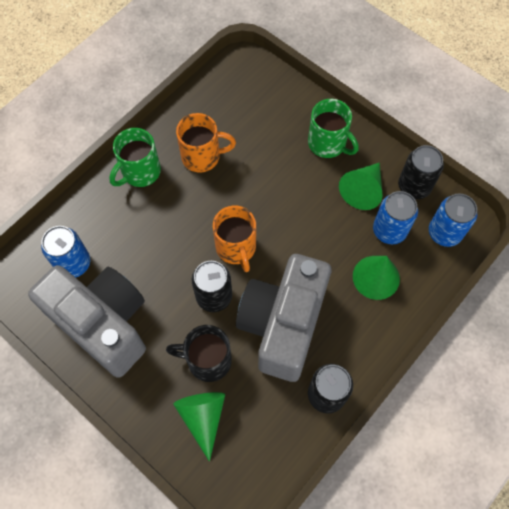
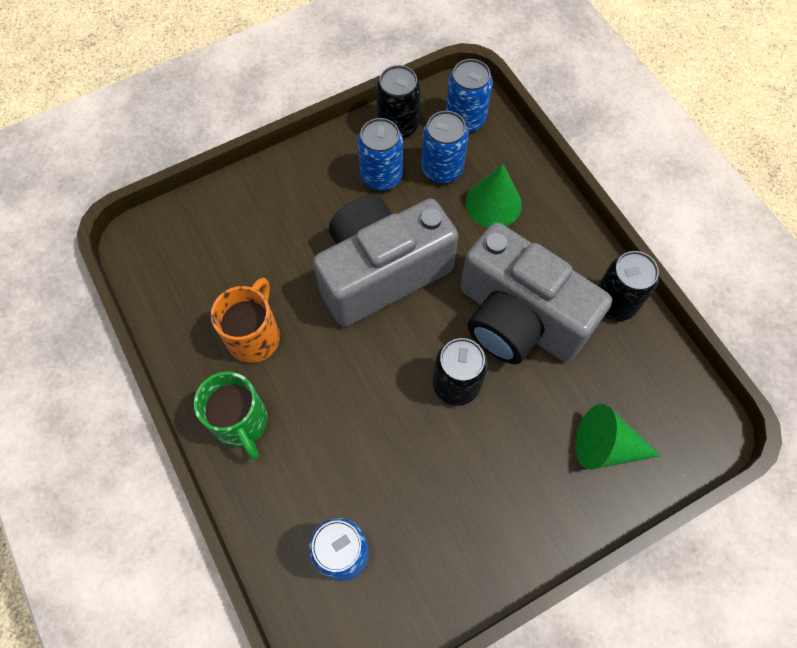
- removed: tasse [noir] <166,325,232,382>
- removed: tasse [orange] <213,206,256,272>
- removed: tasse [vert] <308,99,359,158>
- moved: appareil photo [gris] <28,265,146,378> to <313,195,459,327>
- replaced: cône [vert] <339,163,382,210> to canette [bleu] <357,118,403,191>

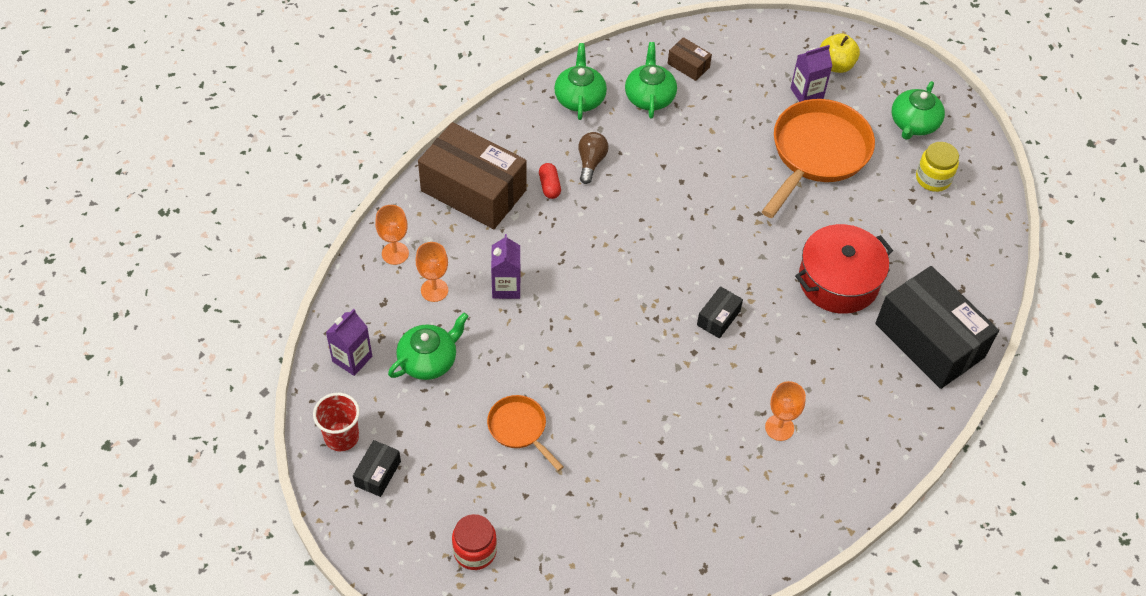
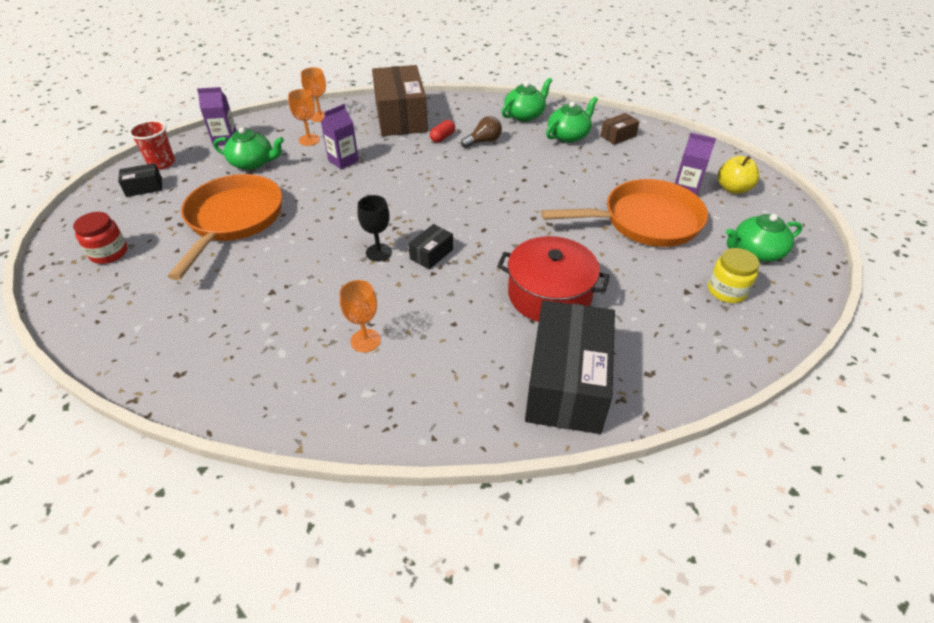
- added: verre à pied [noir] <358,195,392,261>
- turned: boîte [marron] <668,37,712,81> = <600,113,640,145> 60 degrees clockwise
- turned: boîte [noir] <697,286,743,339> = <408,224,453,269> 45 degrees counterclockwise
- resized: poêle [orange] <487,395,564,471> = <168,174,282,280> x1.97

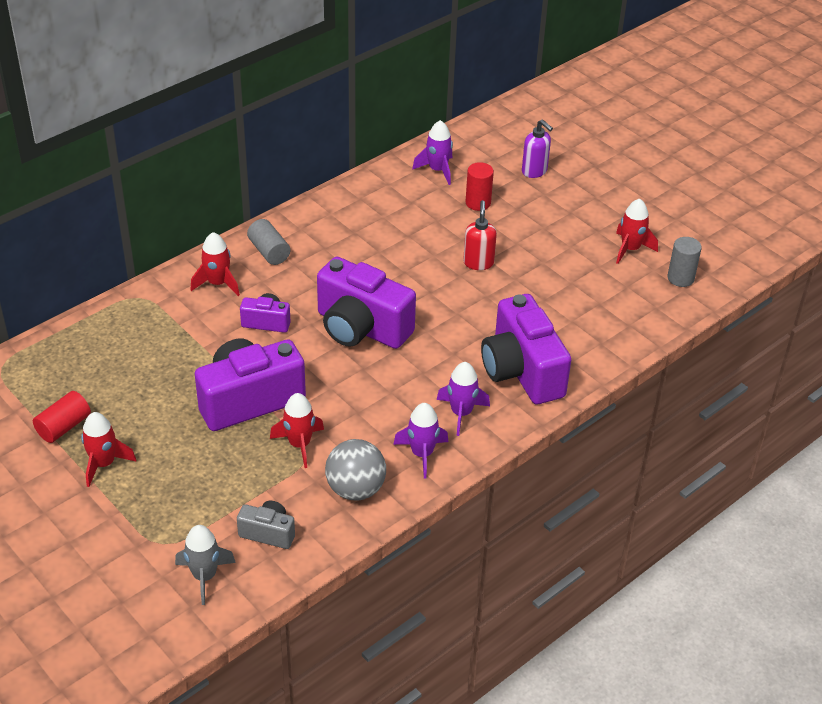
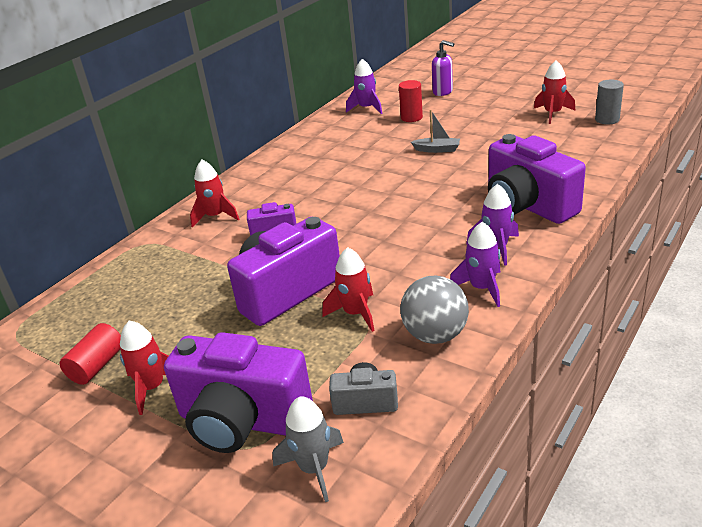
- removed: cylindre [gris] <247,219,290,265>
- moved: appareil photo [violet] <317,257,416,349> to <164,332,313,453>
- replaced: distributeur de savon [rouge] <463,200,497,270> to bateau [gris] <411,110,460,153>

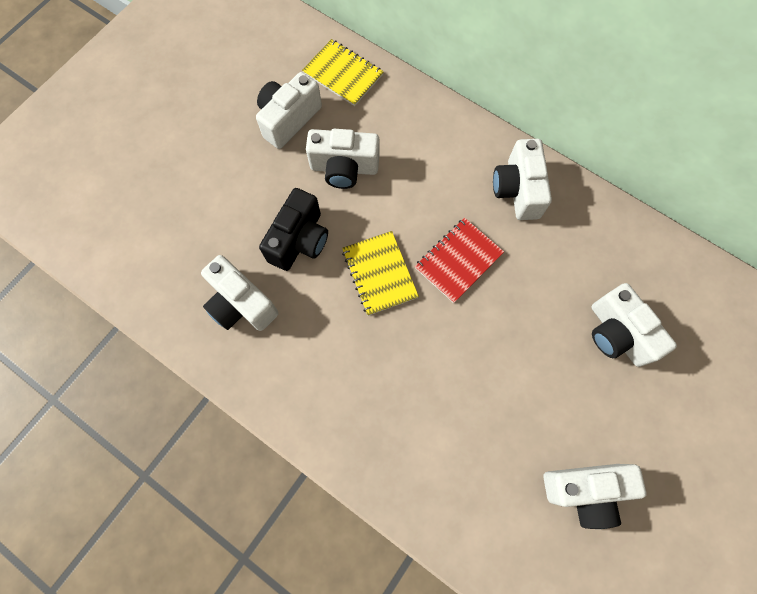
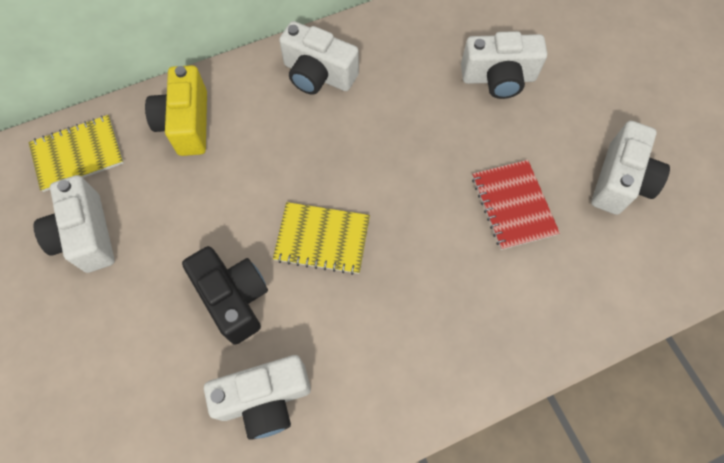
- removed: appareil photo [blanc] <306,129,379,189>
- added: appareil photo [jaune] <145,65,207,156>
- moved: carnet [rouge] <415,218,504,303> to <472,160,560,250>

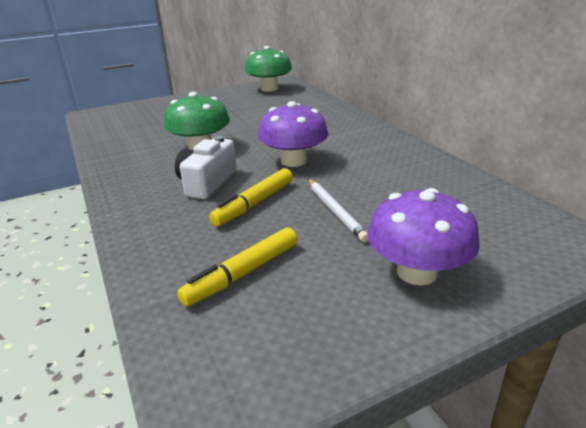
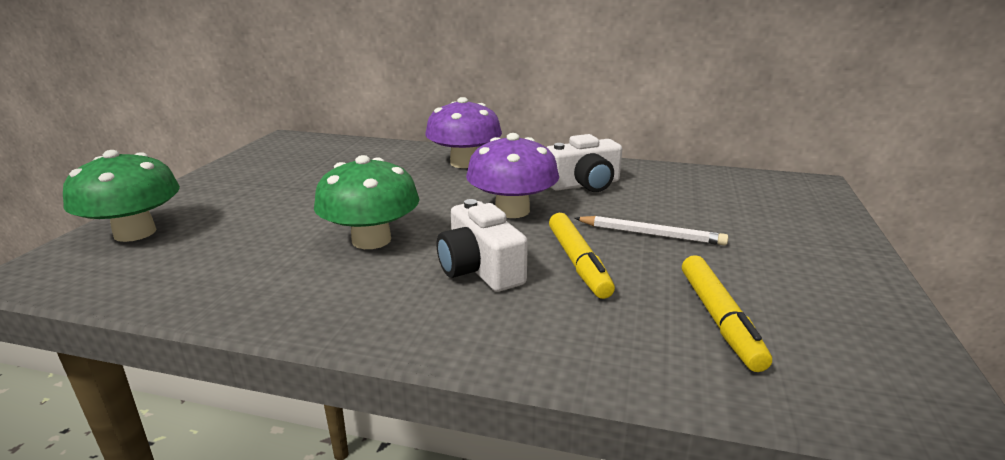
- added: appareil photo [blanc] <546,134,622,192>
- moved: champignon [vert] <245,46,292,92> to <63,150,180,242>
- moved: champignon [violet] <367,188,480,285> to <425,97,502,168>

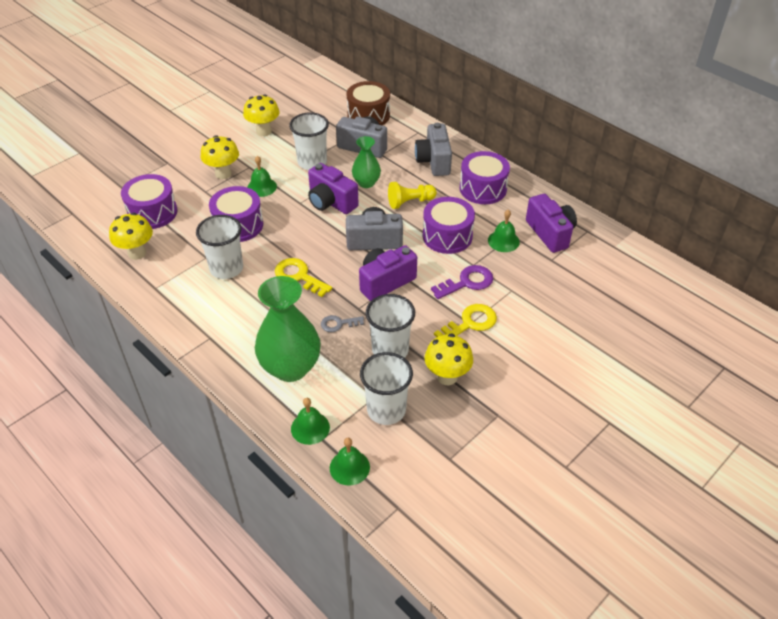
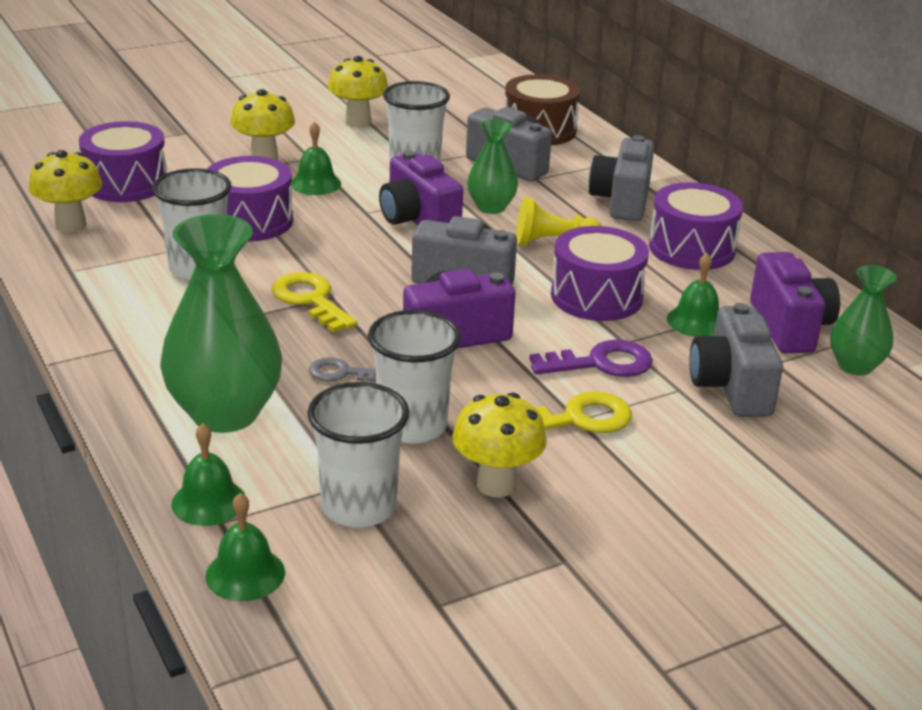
- added: appareil photo [gris] <689,303,783,417>
- added: vase [vert] <830,265,897,376>

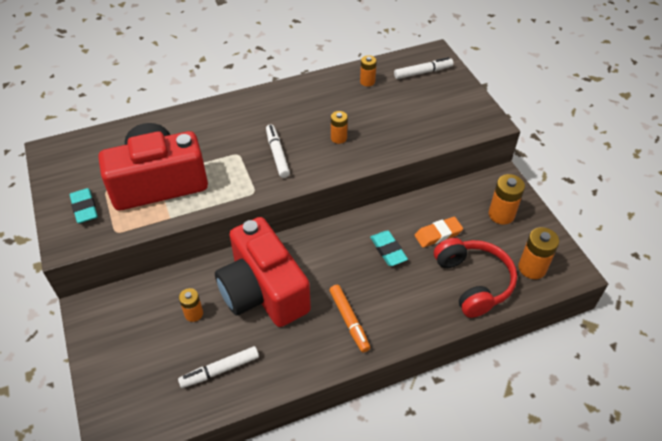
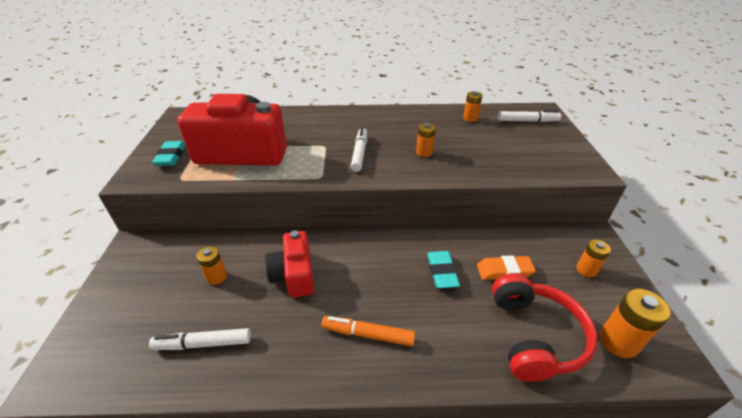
- turned: feutre [orange] <329,285,370,352> = <321,316,415,346> 105 degrees clockwise
- resized: appareil photo [rouge] <215,217,311,327> = <265,230,314,298> x0.56
- resized: pile [orange] <489,174,525,224> = <576,239,611,277> x0.64

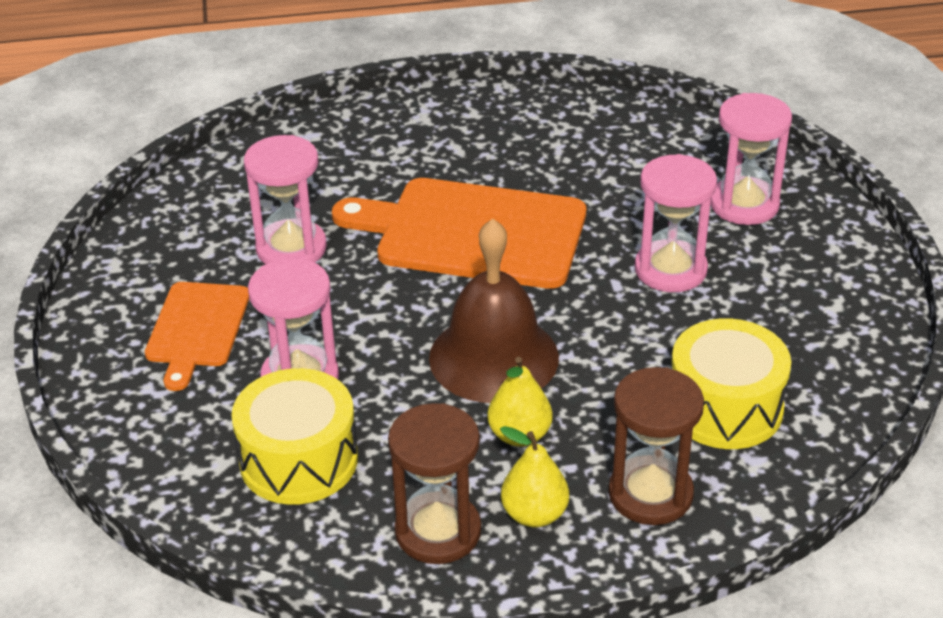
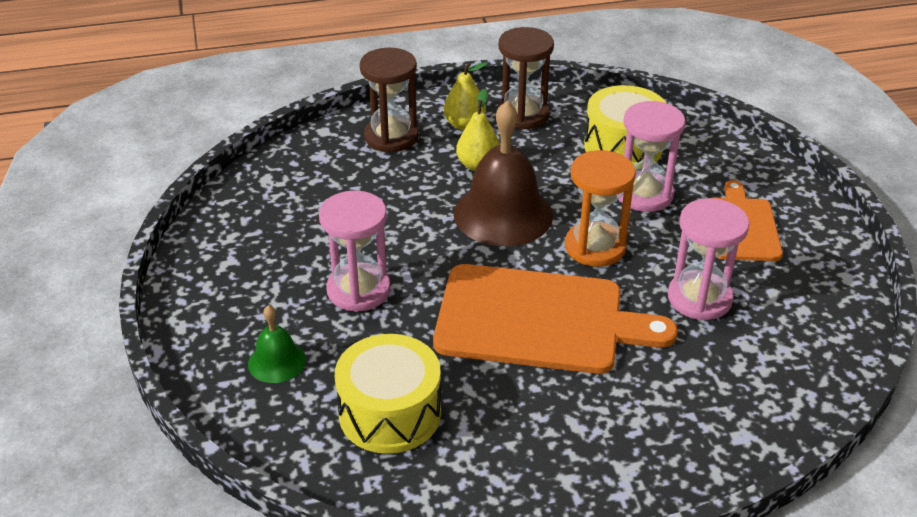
- added: sablier [orange] <565,150,636,267>
- moved: tambour [jaune] <672,318,791,449> to <335,334,441,454>
- replaced: sablier [rose] <710,93,792,225> to cloche [vert] <248,305,306,383>

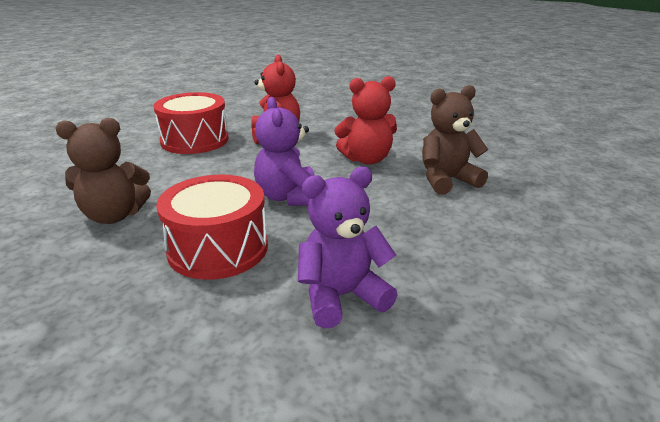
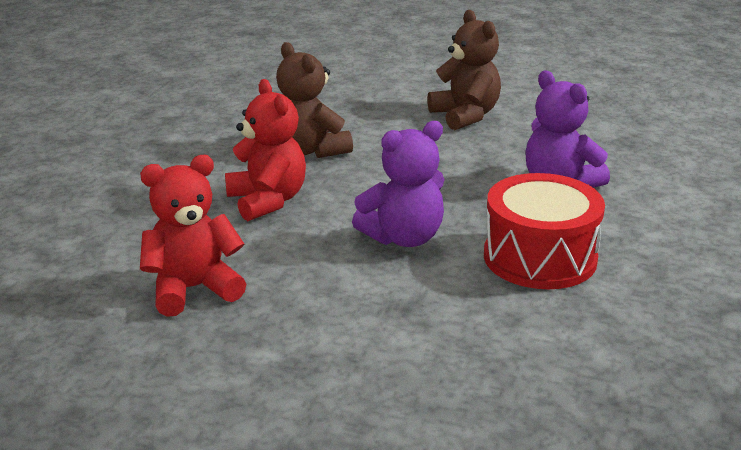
- removed: tambour [rouge] <153,92,229,154>
- moved: ours en peluche [marron] <55,118,151,224> to <427,10,501,130>

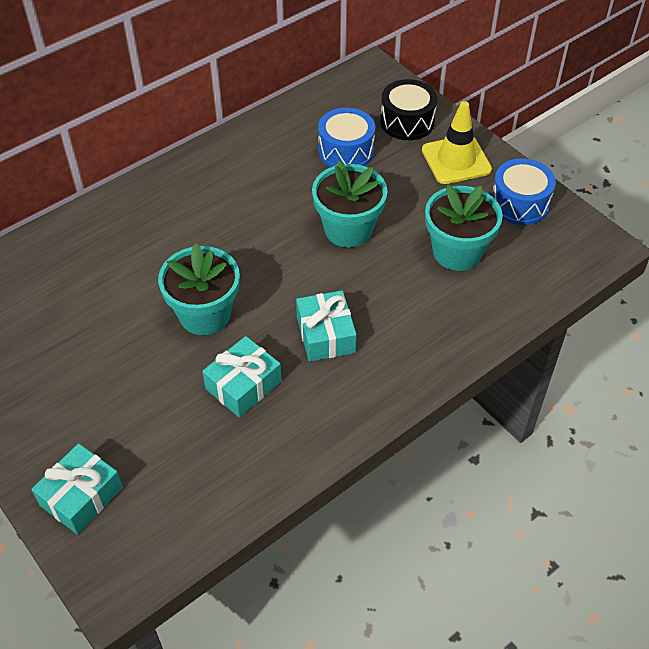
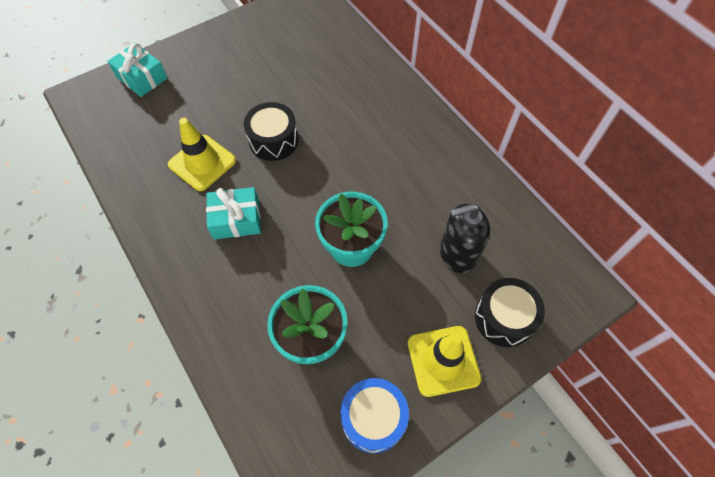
- replaced: pot de fleurs [turquoise] <158,243,240,335> to tambour [noir] <244,102,298,161>
- replaced: cadeau [turquoise] <202,336,282,417> to cône de chantier [jaune] <168,118,236,191>
- replaced: tambour [bleu] <318,108,375,167> to distributeur de savon [noir] <440,204,490,273>

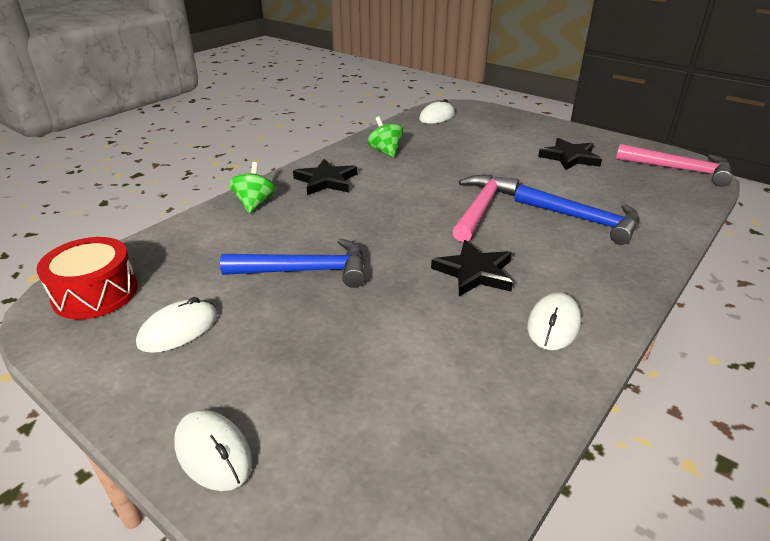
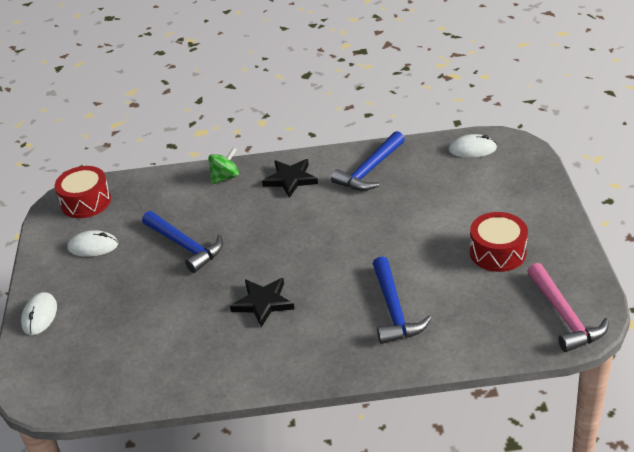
- removed: marteau [rose] <452,175,519,242>
- removed: souris [blanc] <528,293,581,350>
- replaced: toupie [vert] <367,116,403,157> to marteau [bleu] <331,131,405,191>
- replaced: étoile [noir] <538,138,602,170> to tambour [rouge] <470,212,528,272>

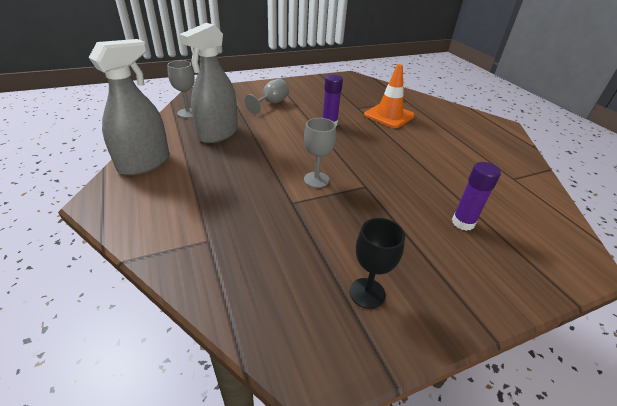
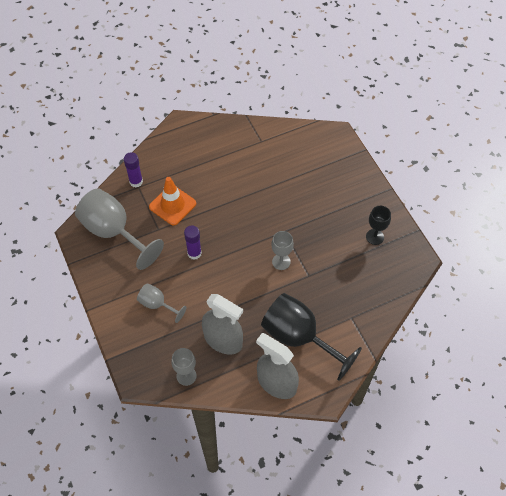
- added: verre à pied [gris] <75,188,164,270>
- added: verre à pied [noir] <261,293,362,381>
- moved: bâton de colle [violet] <452,162,501,231> to <124,152,143,187>

